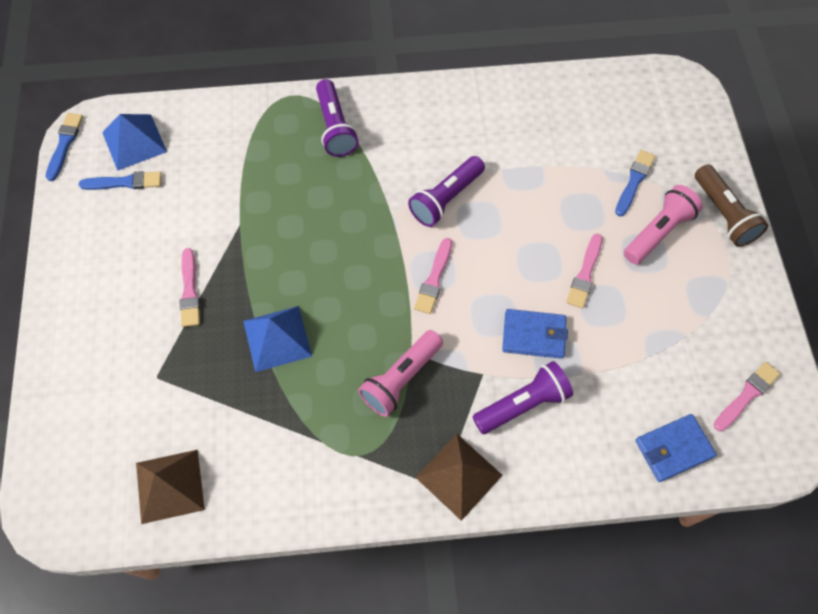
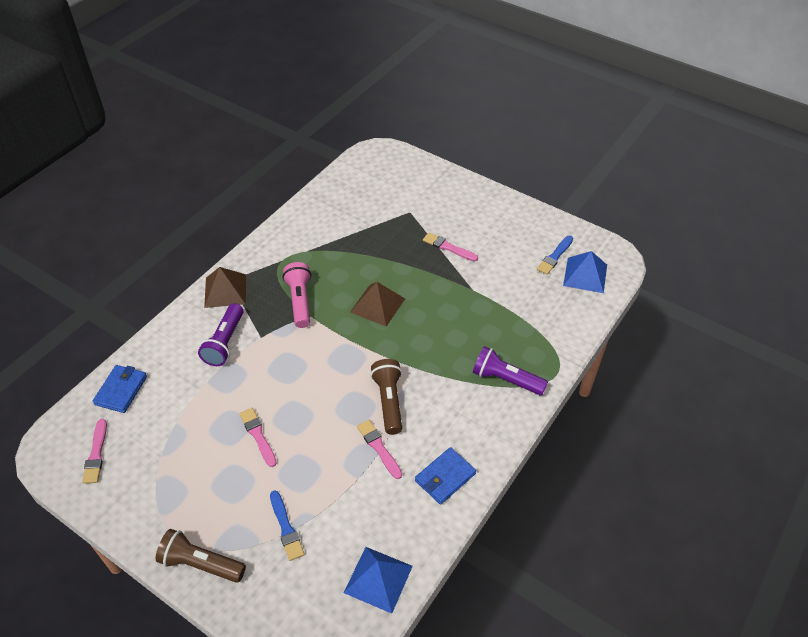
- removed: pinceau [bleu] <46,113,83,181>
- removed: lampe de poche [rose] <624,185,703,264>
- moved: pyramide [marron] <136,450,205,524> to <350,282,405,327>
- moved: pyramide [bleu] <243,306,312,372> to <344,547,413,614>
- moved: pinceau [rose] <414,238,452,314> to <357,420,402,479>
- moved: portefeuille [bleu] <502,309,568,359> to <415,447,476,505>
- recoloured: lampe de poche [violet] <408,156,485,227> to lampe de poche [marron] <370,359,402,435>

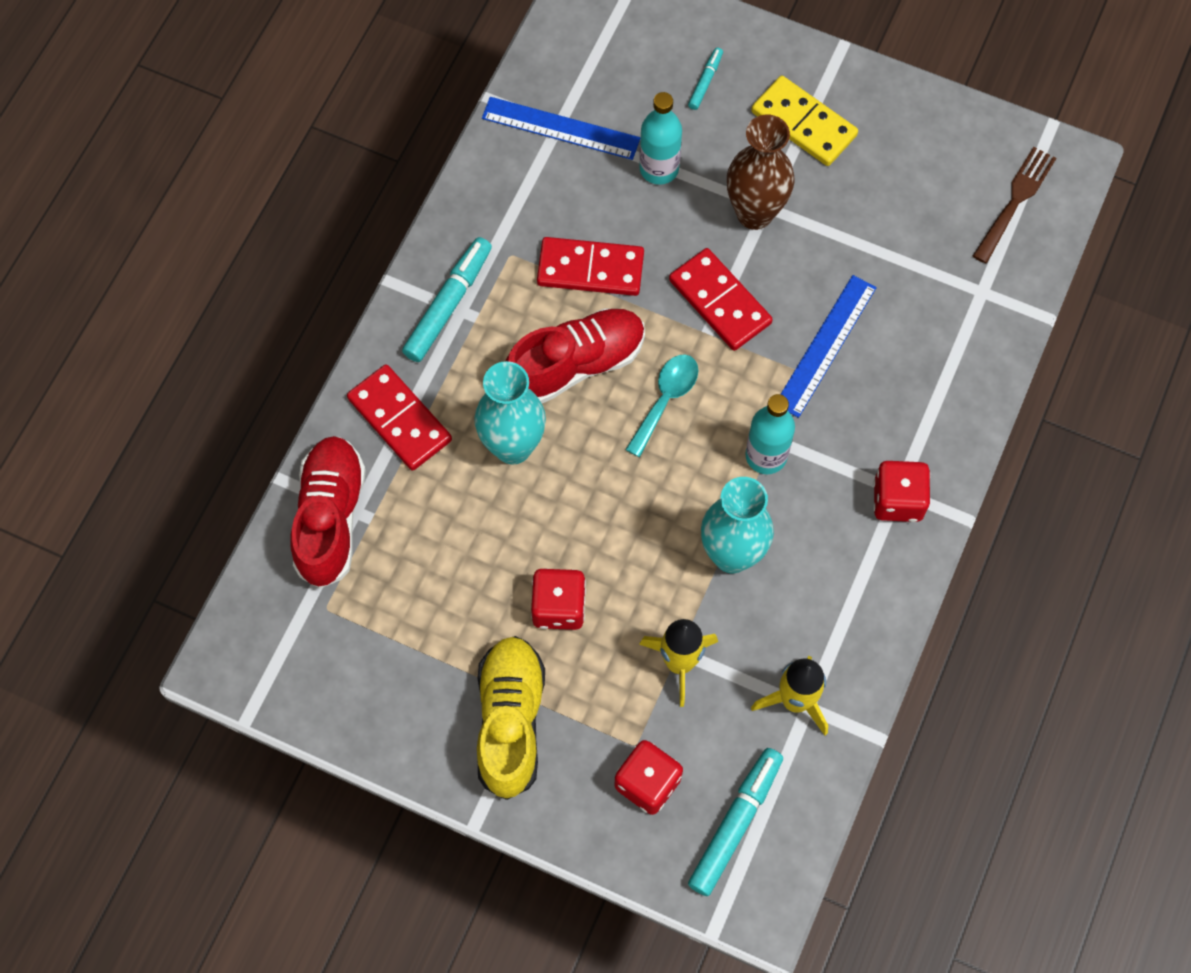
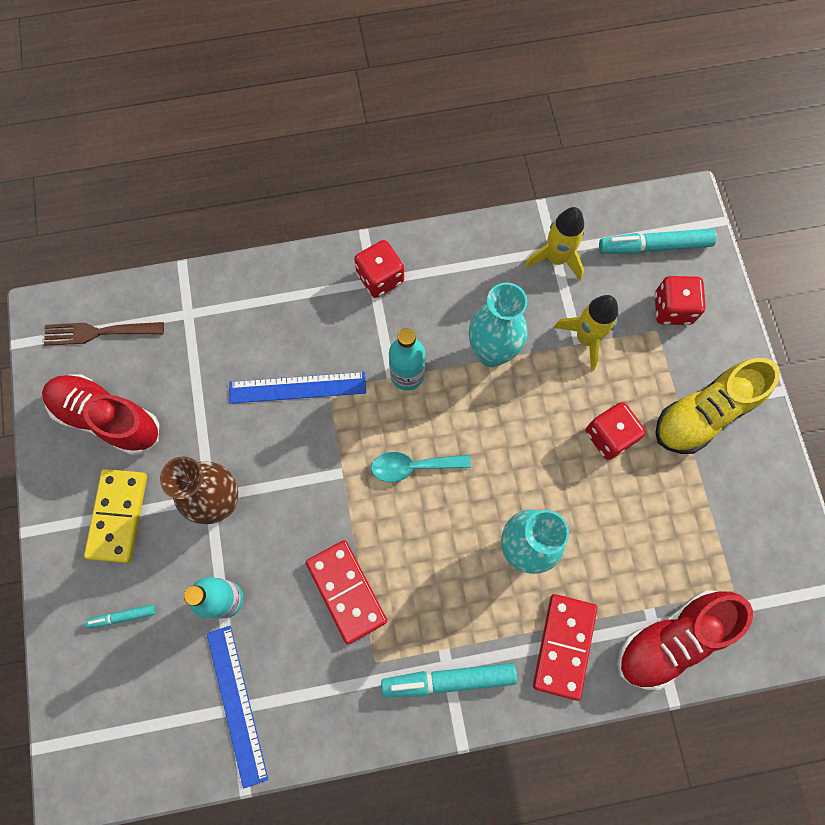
- removed: domino [rouge] <669,248,773,351>
- moved: chaussure [rouge] <505,308,645,403> to <42,374,159,455>

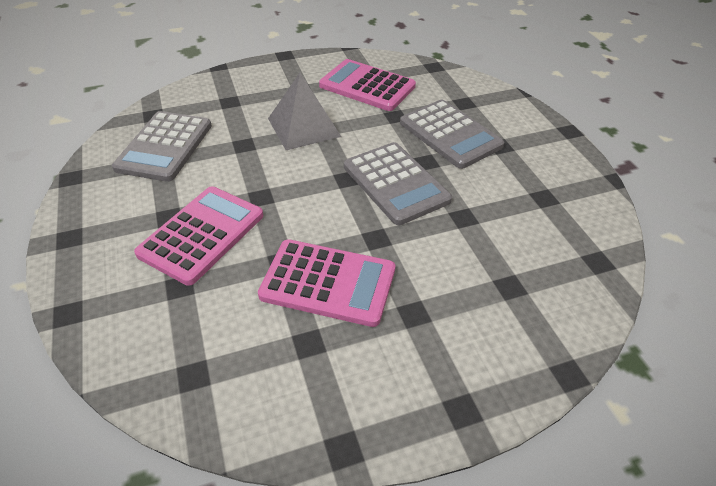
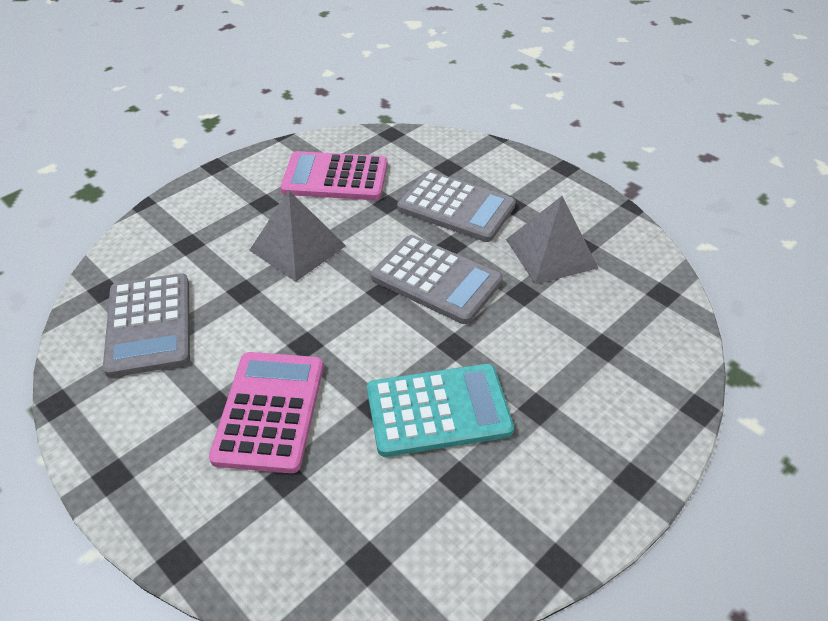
- added: pyramide [gris] <506,196,598,284>
- recoloured: calculatrice [rose] <258,239,395,327> to calculatrice [turquoise] <367,364,514,457>

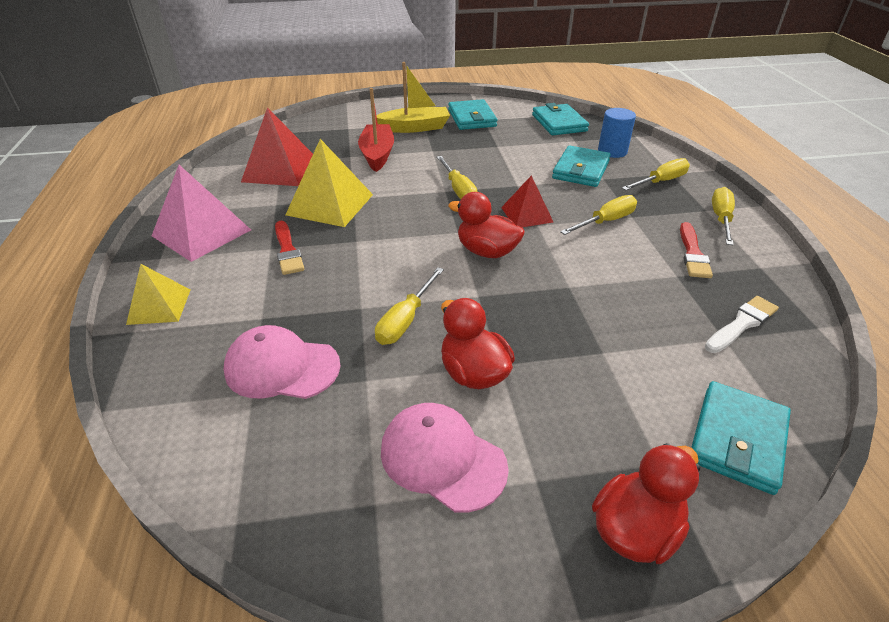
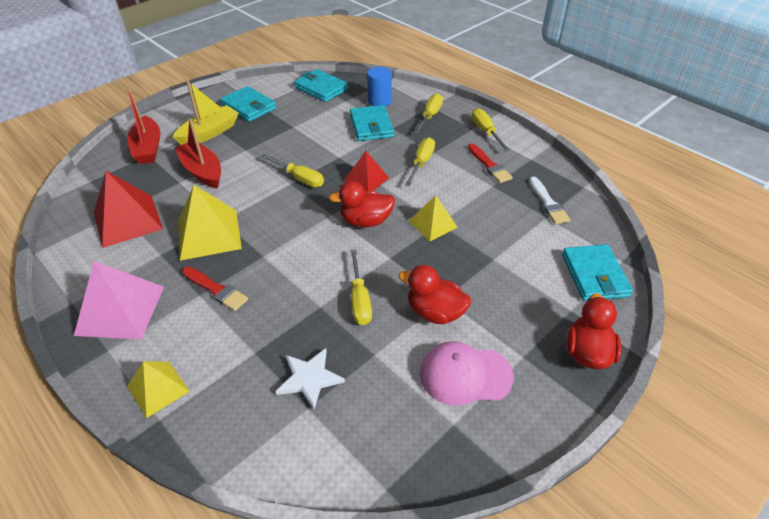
- added: bateau [rouge] <127,88,160,164>
- added: pyramide [jaune] <409,195,458,241>
- replaced: casquette [rose] <224,325,340,399> to étoile [blanc] <276,348,345,410>
- turned: pinceau [blanc] <705,296,779,353> = <529,177,570,224> 150 degrees clockwise

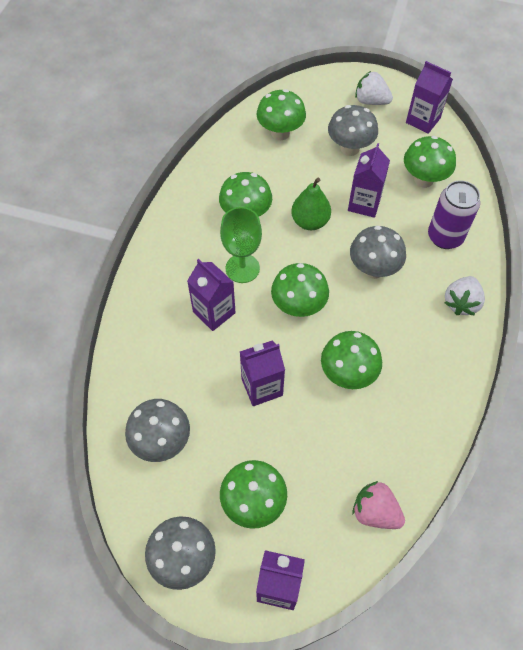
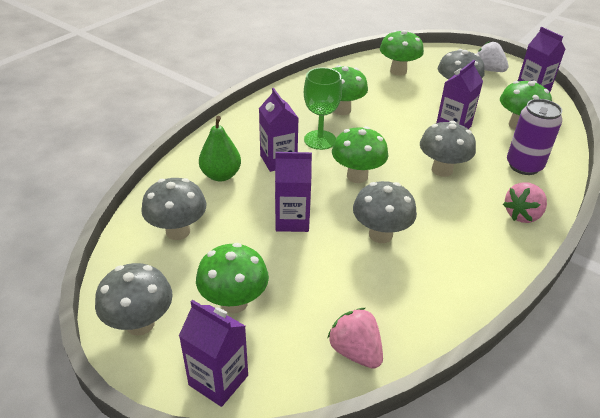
- moved: poire [vert] <291,177,331,230> to <199,116,241,181>
- recoloured: champignon [vert] <321,331,382,389> to champignon [gris] <353,181,417,243>
- recoloured: fraise [blanc] <444,276,485,316> to fraise [rose] <503,182,547,223>

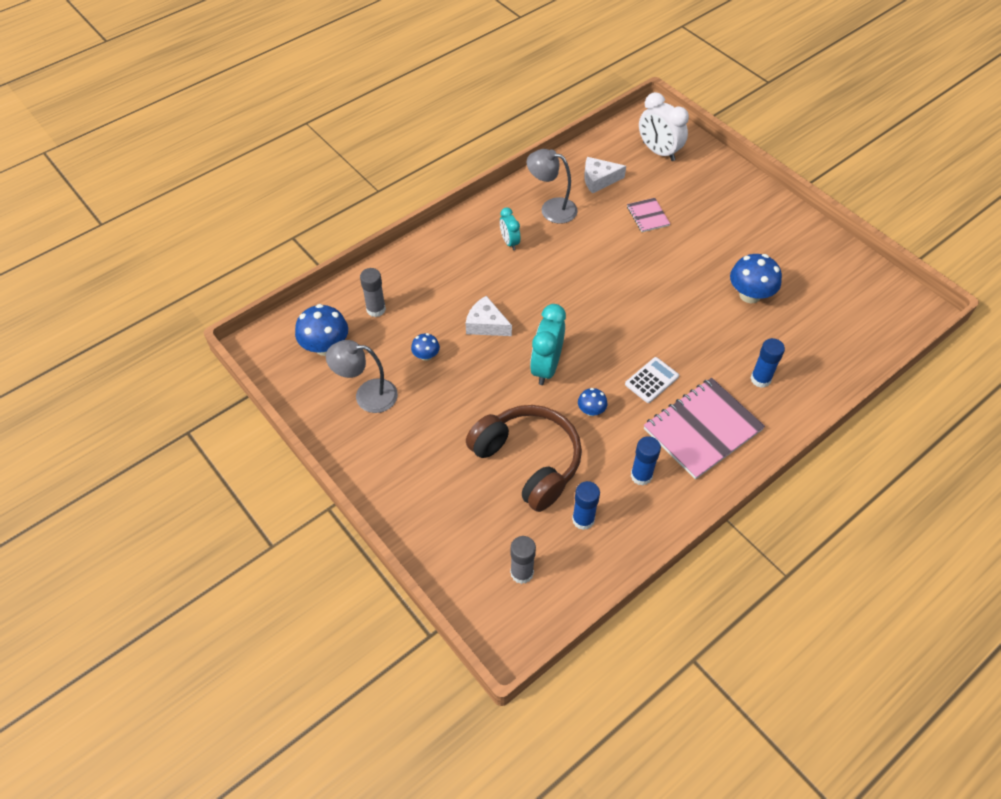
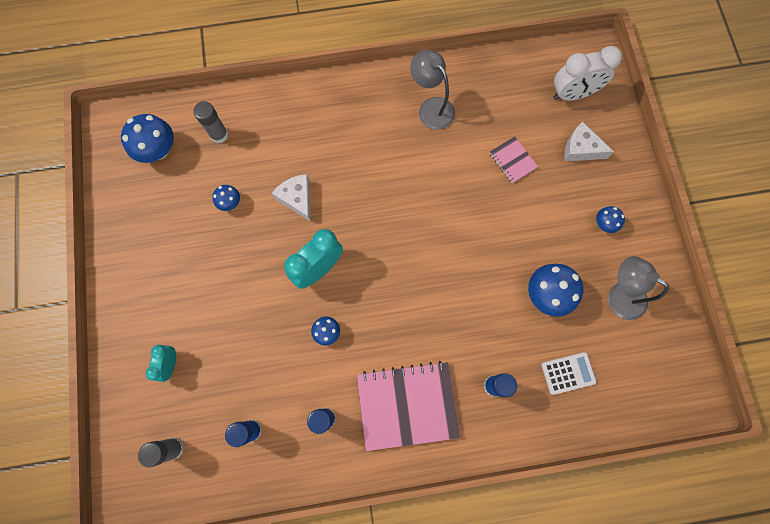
- removed: casque audio [marron] <466,405,582,512>
- added: champignon [bleu] <596,206,625,233>
- moved: lampe [gris] <326,340,398,413> to <608,256,669,320>
- moved: réveil [turquoise] <500,207,520,250> to <146,345,176,382>
- moved: fromage [blanc] <584,157,626,194> to <564,121,614,161>
- moved: calculatrice [blanc] <625,357,679,403> to <541,352,596,395>
- turned: carnet [rose] <627,198,670,232> = <489,136,538,183> 45 degrees counterclockwise
- turned: réveil [blanc] <639,92,689,161> = <553,46,622,101> 90 degrees counterclockwise

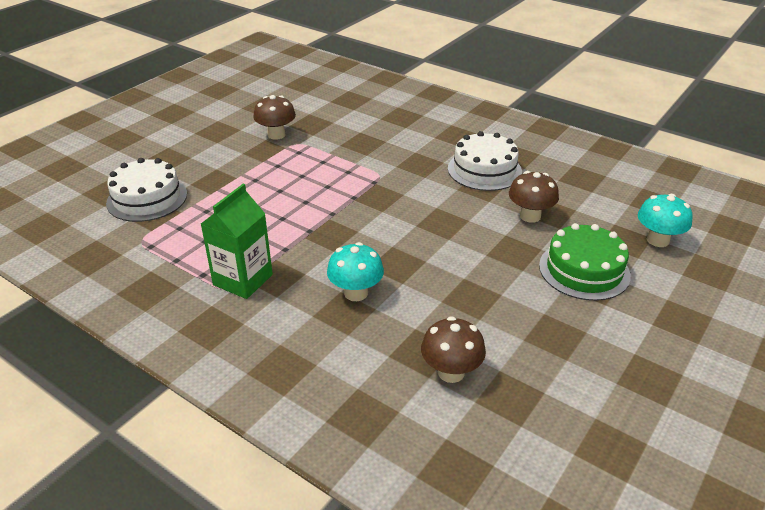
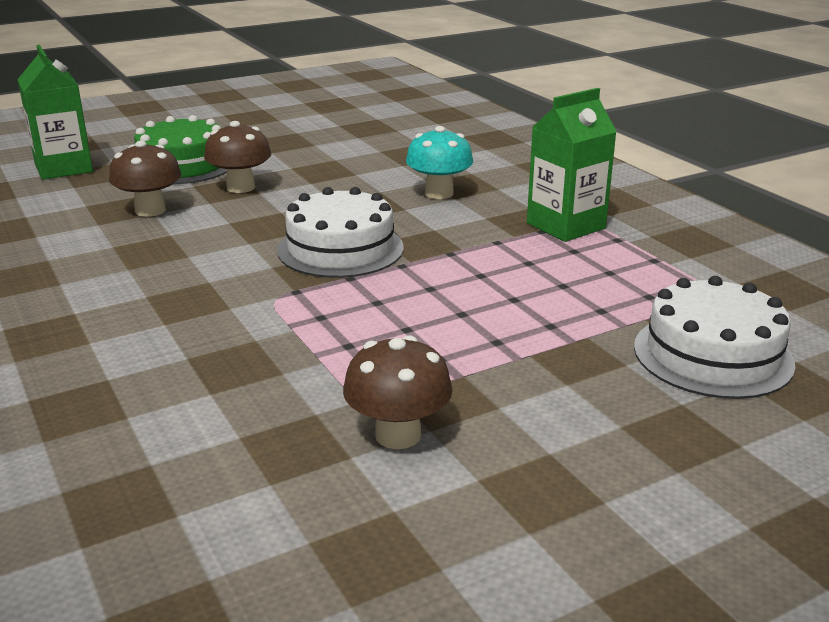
- moved: champignon [marron] <421,316,486,383> to <204,121,271,193>
- moved: gâteau [blanc] <448,131,522,191> to <277,187,404,278>
- replaced: champignon [turquoise] <638,194,693,247> to brique de lait [vert] <17,45,93,180>

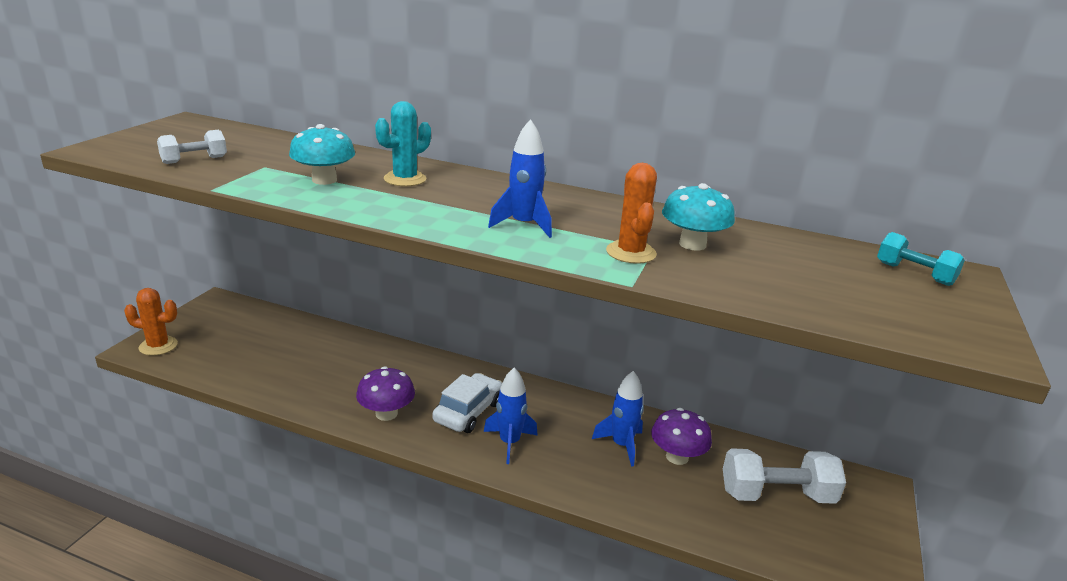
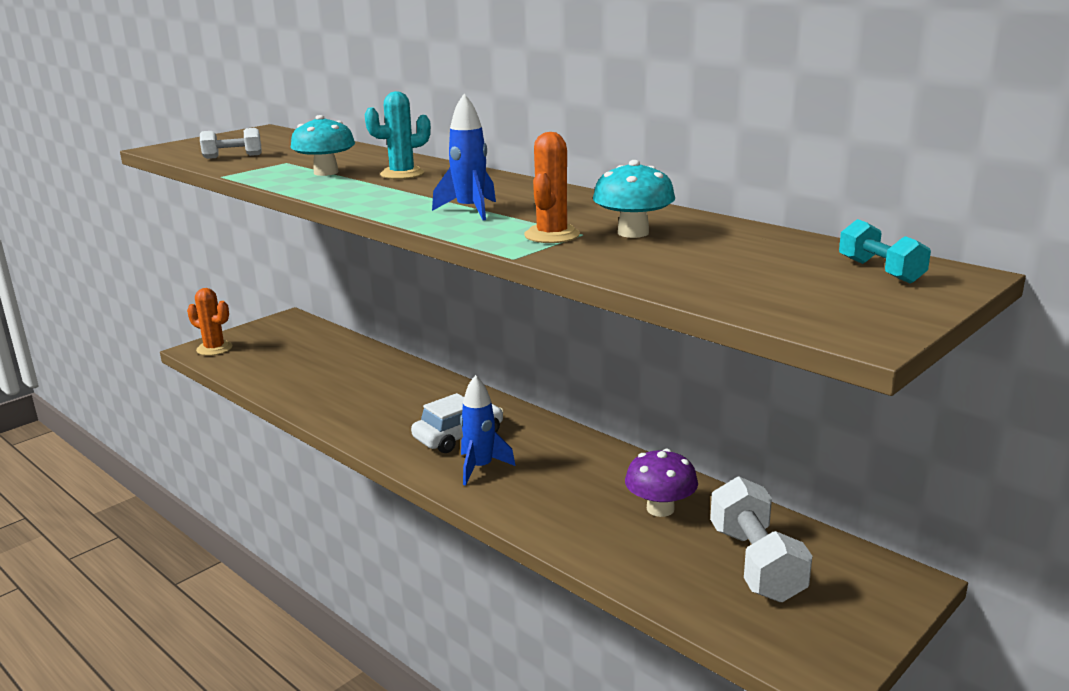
- removed: champignon [violet] <356,366,415,421>
- removed: fusée [bleu] <592,371,644,467>
- turned: haltère [blanc] <723,448,846,504> = <710,477,812,602> 60 degrees clockwise

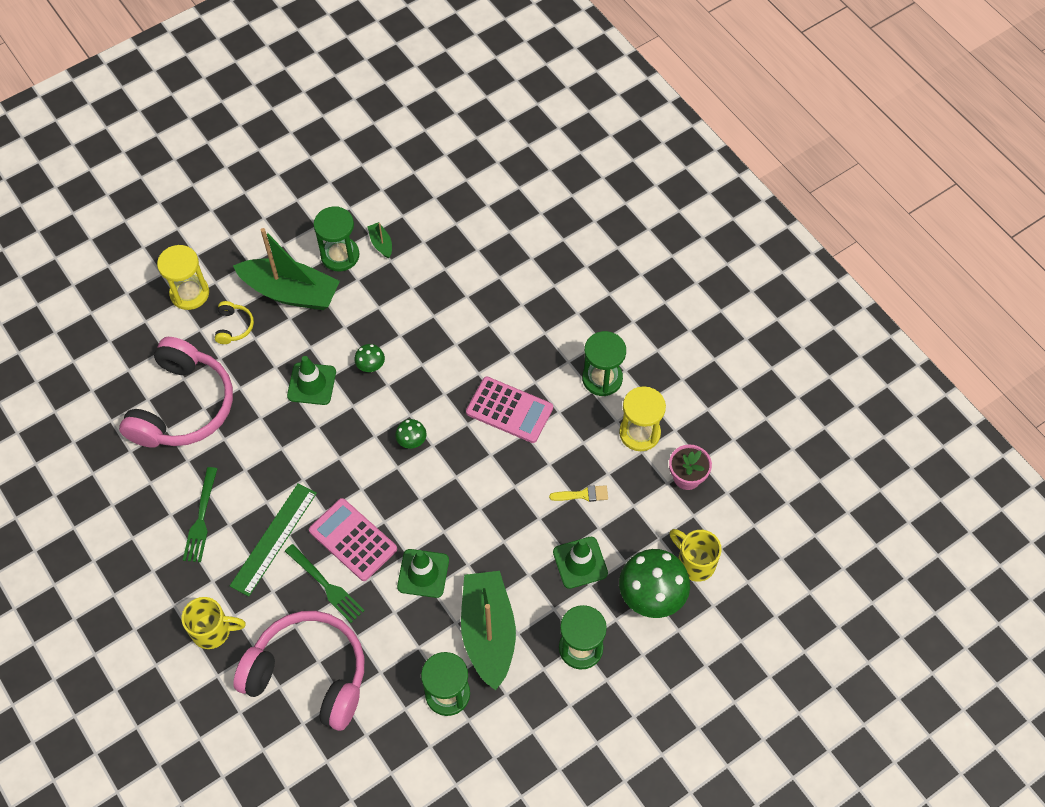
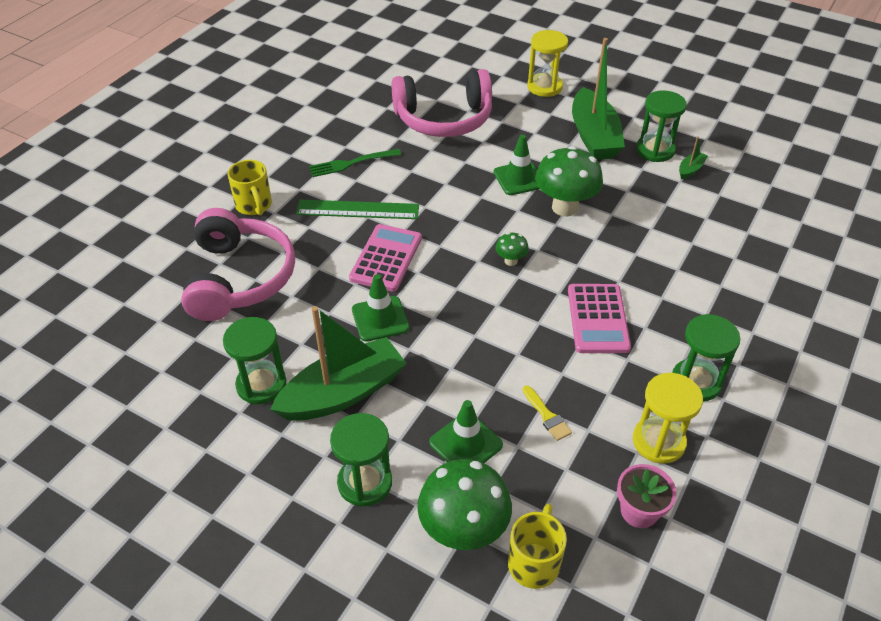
- removed: casque audio [jaune] <215,301,254,344>
- removed: fourchette [vert] <285,544,365,623>
- resized: champignon [vert] <354,344,385,372> = <535,146,603,217> x2.13

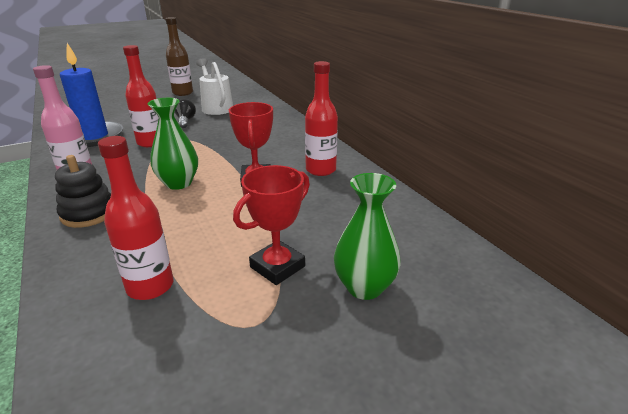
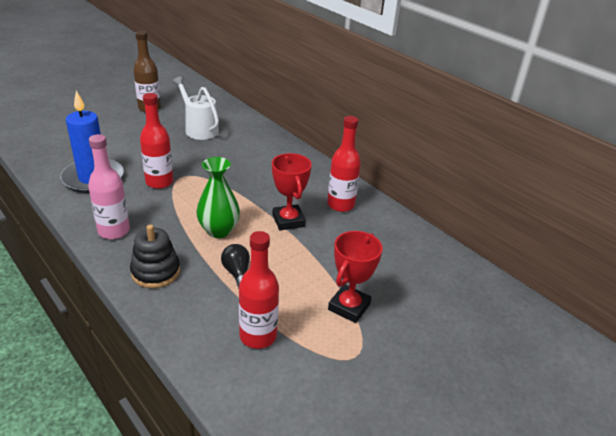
- removed: vase [vert] <334,173,401,300>
- moved: ampoule [noir] <175,99,196,128> to <221,244,250,290>

